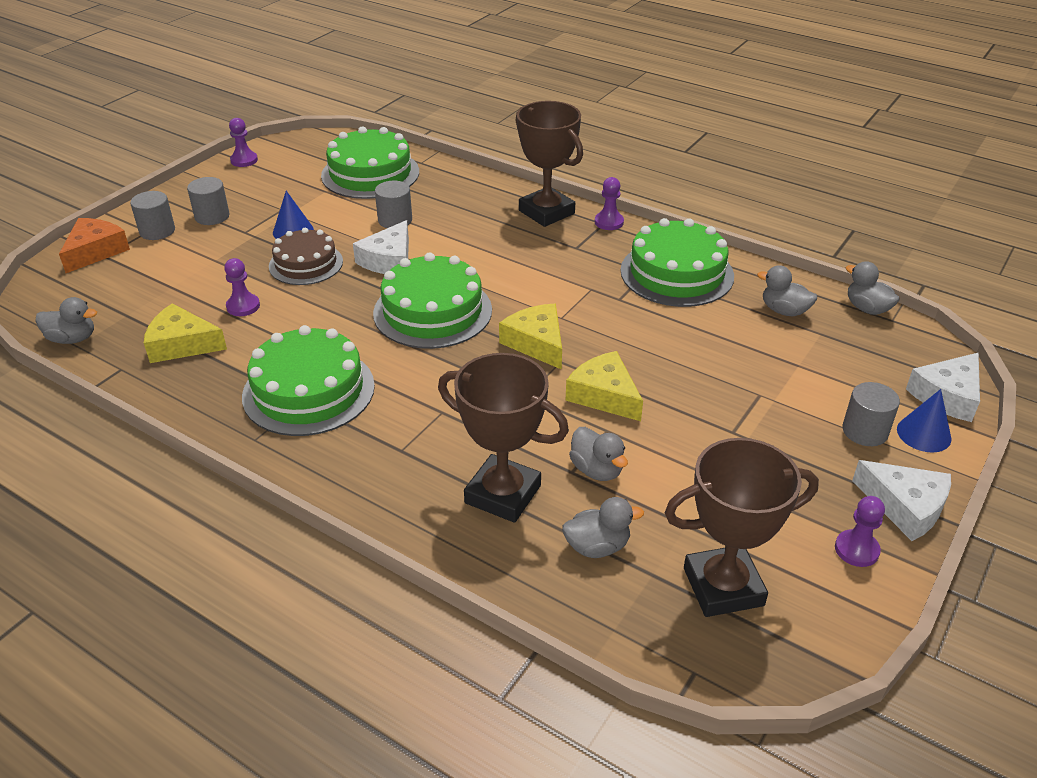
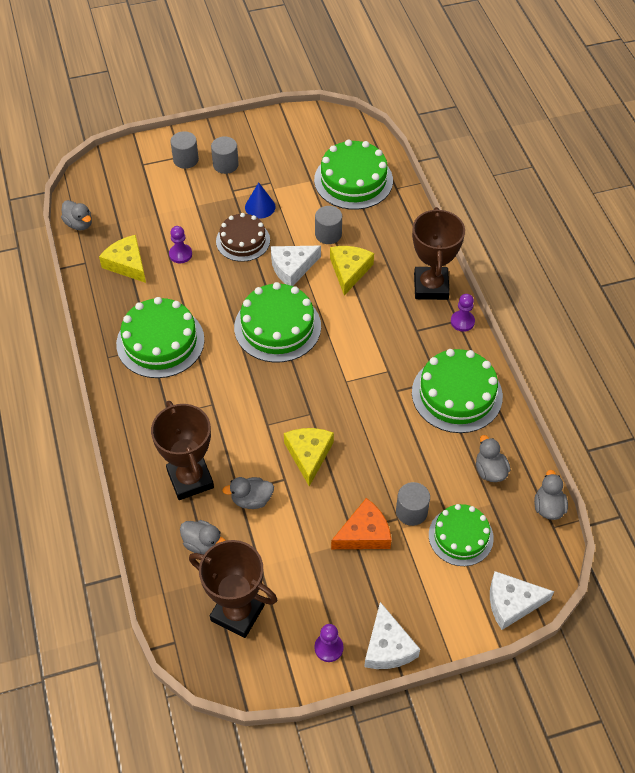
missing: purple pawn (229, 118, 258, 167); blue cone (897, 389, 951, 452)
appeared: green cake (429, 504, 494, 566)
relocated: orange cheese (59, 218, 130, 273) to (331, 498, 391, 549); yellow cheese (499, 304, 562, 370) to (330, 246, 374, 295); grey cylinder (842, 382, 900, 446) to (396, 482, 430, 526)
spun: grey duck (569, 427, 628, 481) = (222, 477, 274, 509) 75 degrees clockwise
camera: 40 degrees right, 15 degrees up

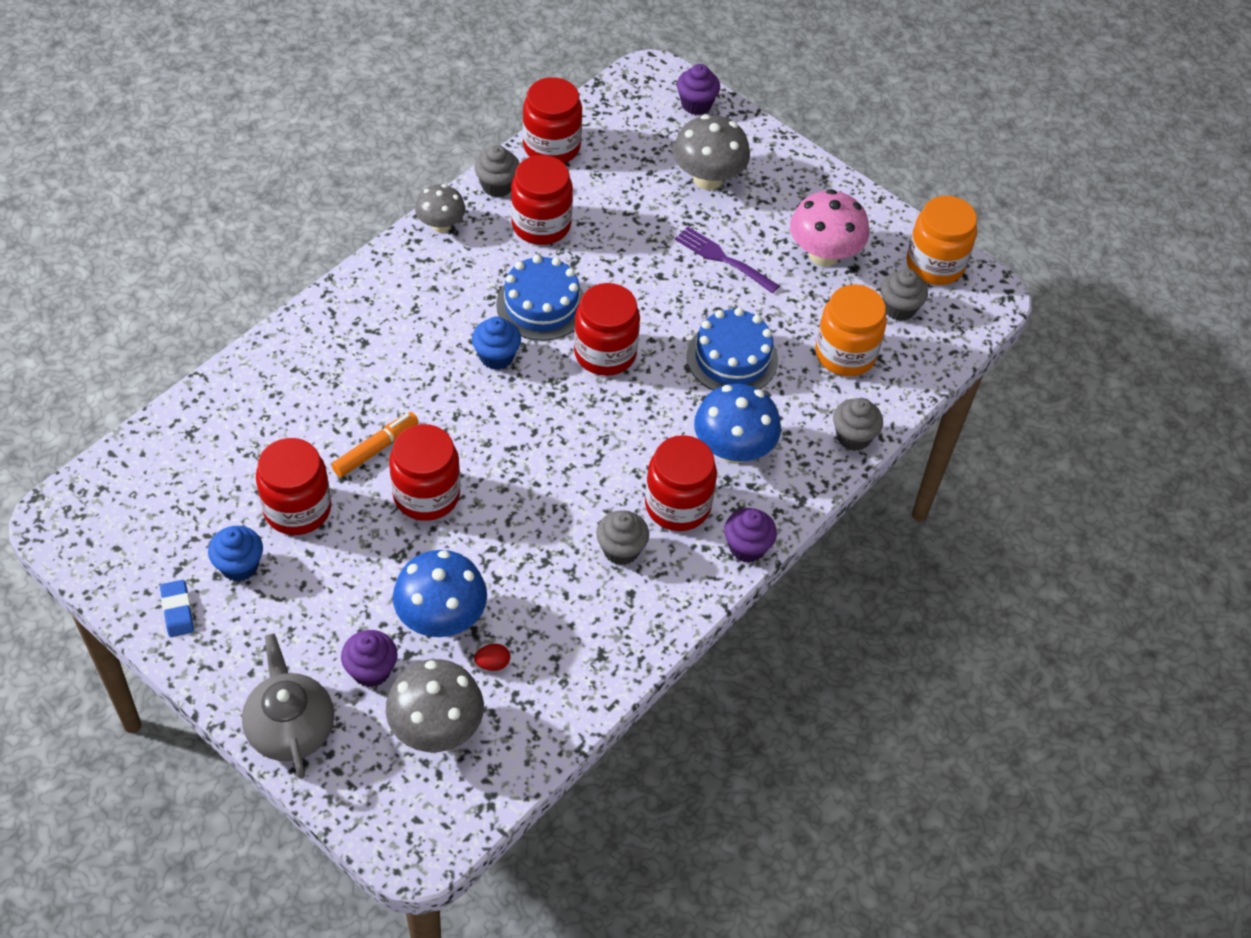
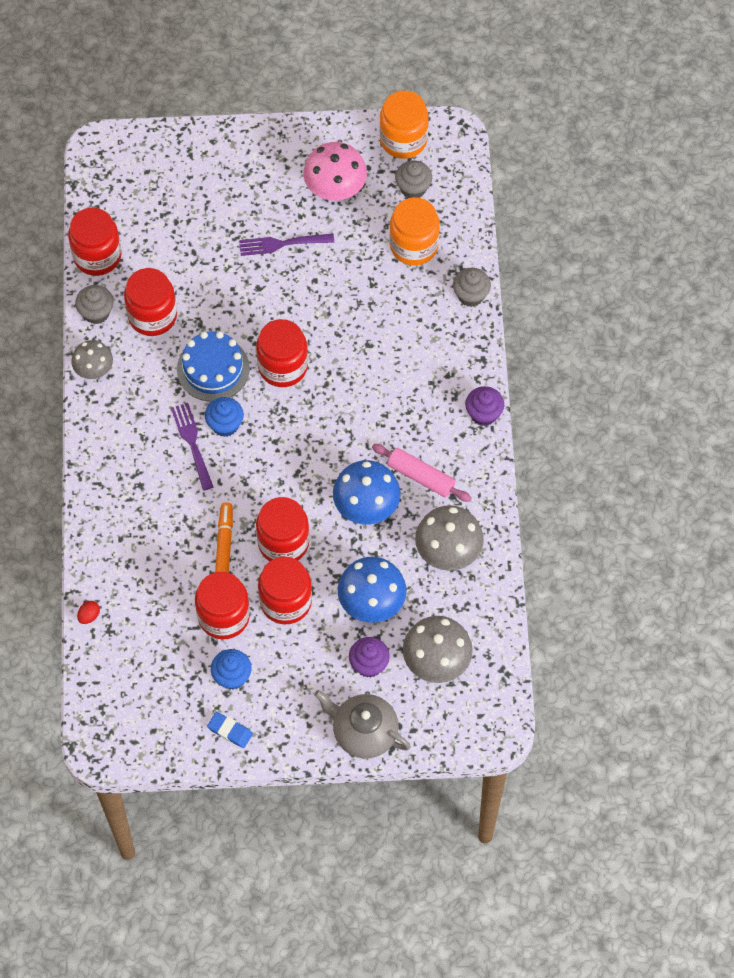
missing: purple cupcake (677, 64, 720, 115); blue cake (687, 308, 778, 390)
appeared: purple fork (171, 403, 213, 491)
relocated: grey mushroom (673, 114, 750, 190) to (415, 505, 484, 571); blue mushroom (694, 384, 781, 464) to (333, 460, 400, 525); red jar (645, 435, 717, 531) to (258, 557, 312, 624); red egg (474, 644, 510, 671) to (77, 601, 100, 624)
exchanged: grey cupcake (596, 510, 649, 565) to pink rolling pin (372, 444, 472, 502)
camera: 40 degrees left, 10 degrees up

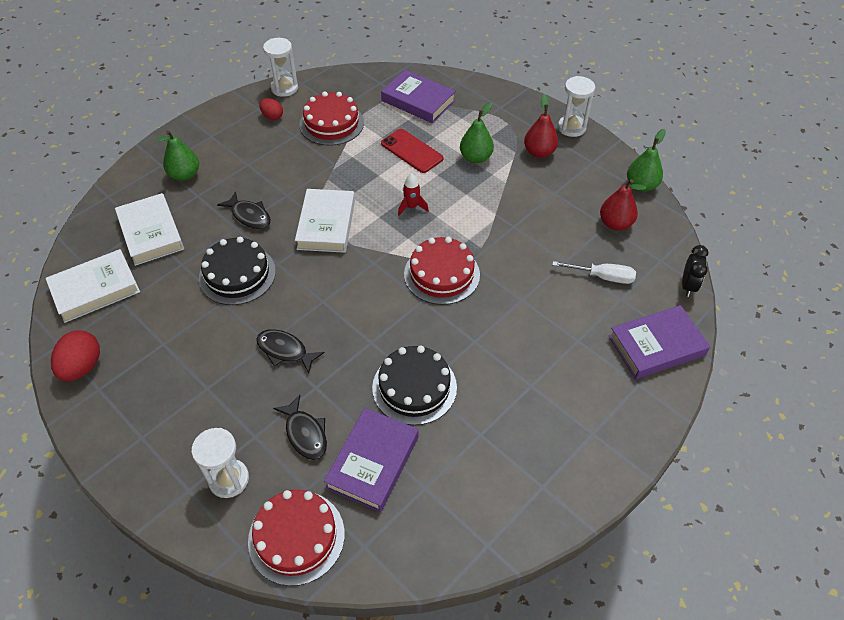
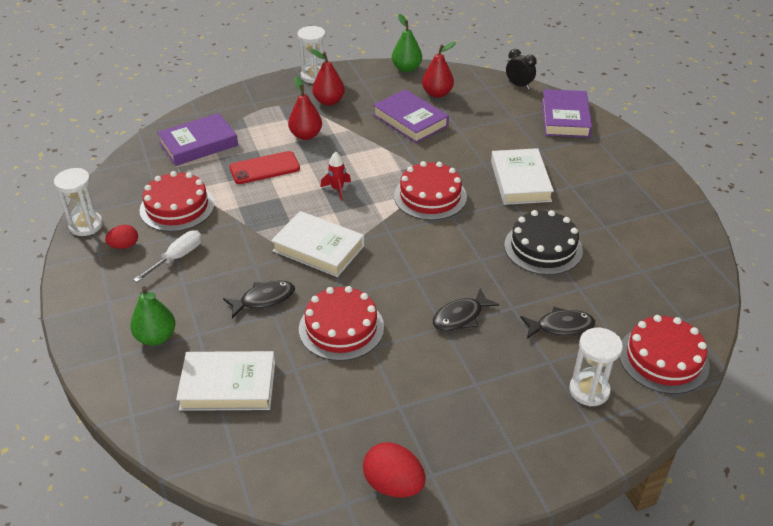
relocated: white book (45, 249, 140, 323) to (491, 148, 554, 205); white screwdriver (552, 261, 636, 284) to (133, 230, 202, 282); purple book (324, 408, 418, 512) to (373, 89, 449, 143)
colour: green pear (460, 102, 494, 163) to red pear (288, 76, 322, 140); black cake (199, 237, 276, 305) to red cake (299, 286, 384, 361)
camera: 65 degrees left, 10 degrees down

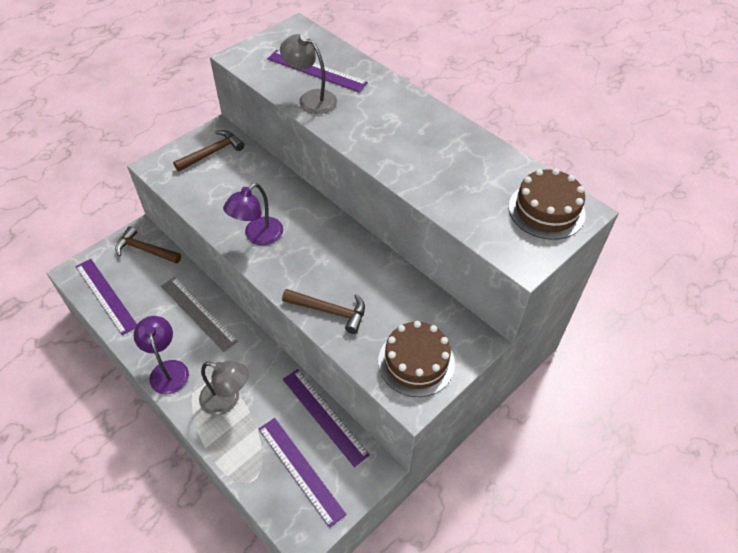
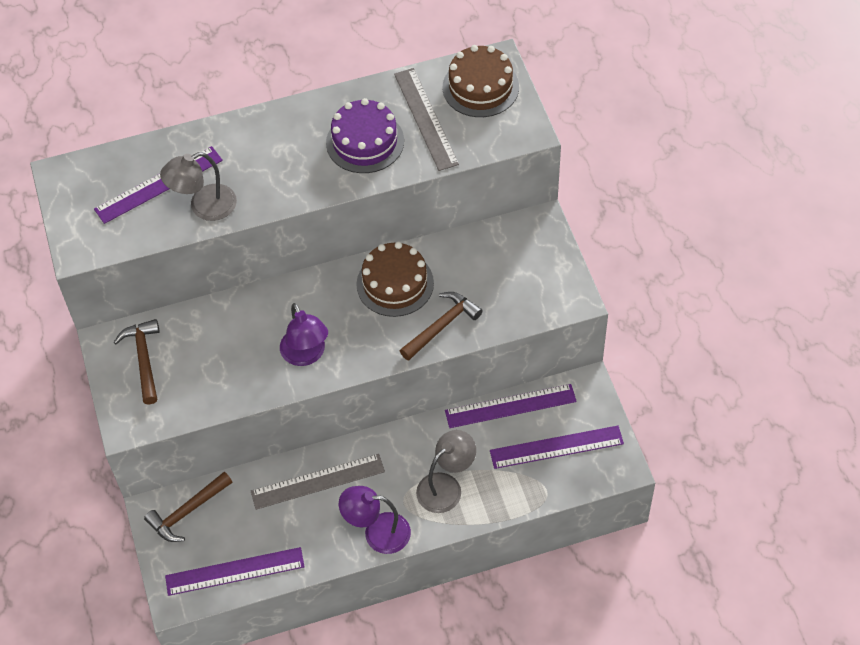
appeared: grey ruler (394, 68, 459, 171); purple cake (326, 98, 404, 173)
relocated: brown cake (378, 321, 455, 397) to (356, 242, 434, 317)
camera: 60 degrees left, 5 degrees up

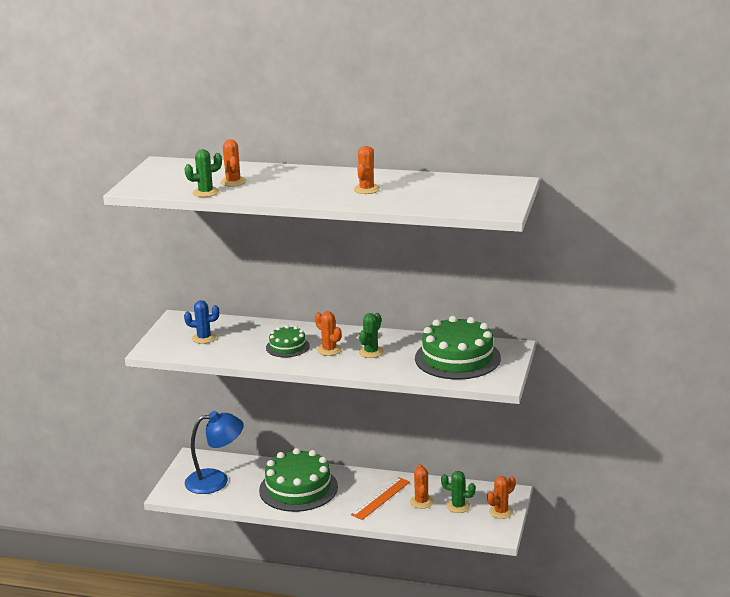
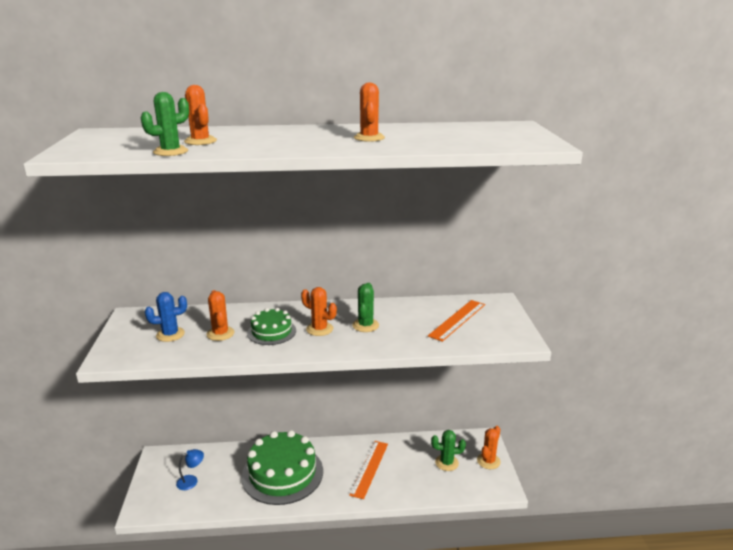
relocated: orange cactus (410, 464, 434, 509) to (206, 290, 235, 341)
exchanged: green cake (415, 316, 501, 380) to orange ruler (428, 300, 485, 342)
size: blue lamp (185, 411, 244, 494) = (176, 449, 204, 490) x0.45
camera: 20 degrees left, 0 degrees up

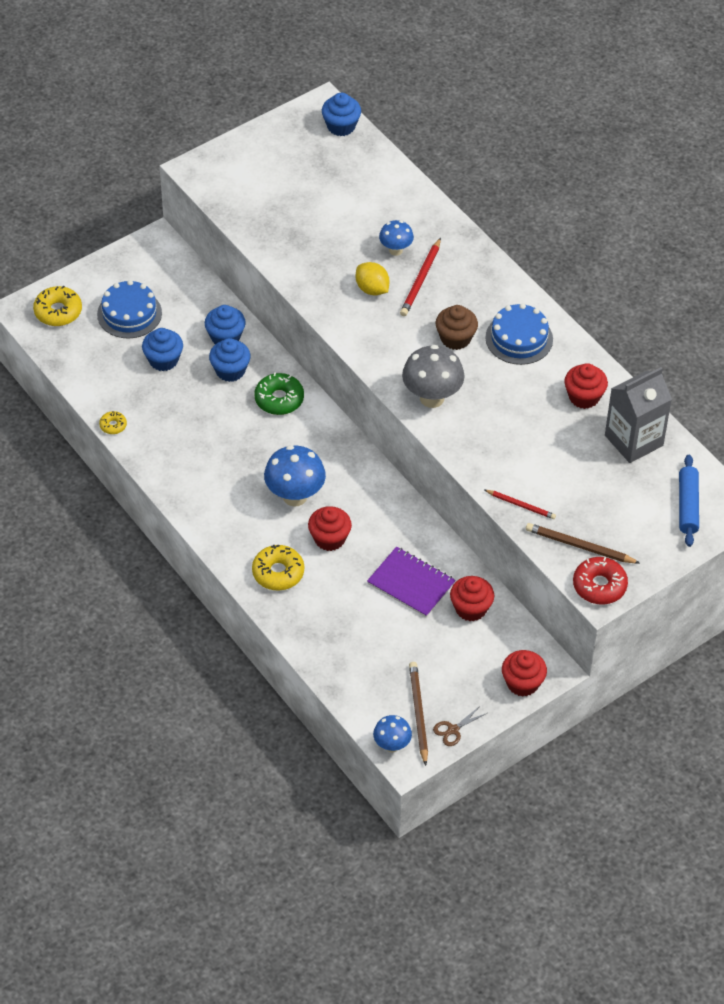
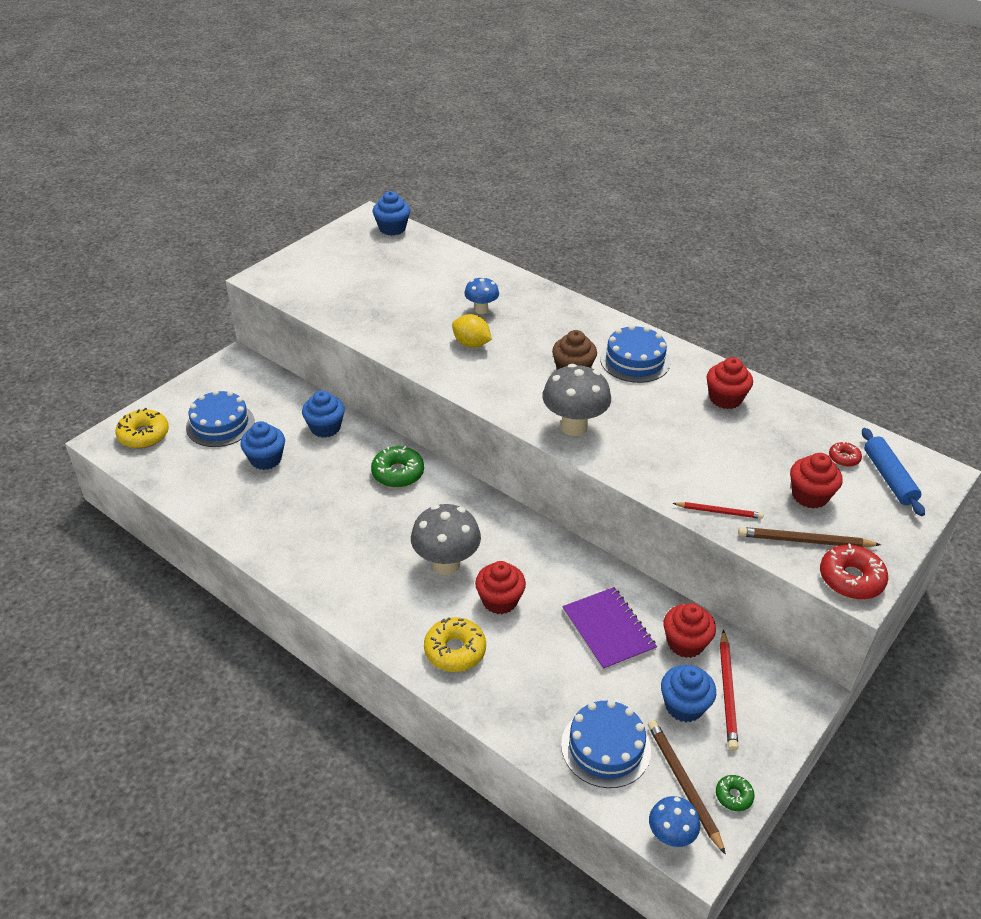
missing: grey carton (605, 367, 672, 463); yellow donut (99, 411, 127, 434)
appeared: red donut (829, 442, 862, 467); blue cake (561, 700, 651, 788)
relocated: red pencil (400, 238, 441, 316) to (720, 630, 739, 751); blue cupcake (209, 338, 251, 382) to (661, 665, 716, 722); red cupcake (502, 650, 547, 697) to (790, 453, 843, 509)
exchanged: brown scissors (433, 705, 487, 746) to green donut (716, 775, 755, 811)
colour: blue mushroom (264, 445, 326, 507) to grey mushroom (411, 504, 481, 575)
spun: purple notebook (367, 546, 456, 617) = (562, 587, 657, 671) 45 degrees clockwise
camera: 15 degrees left, 10 degrees down

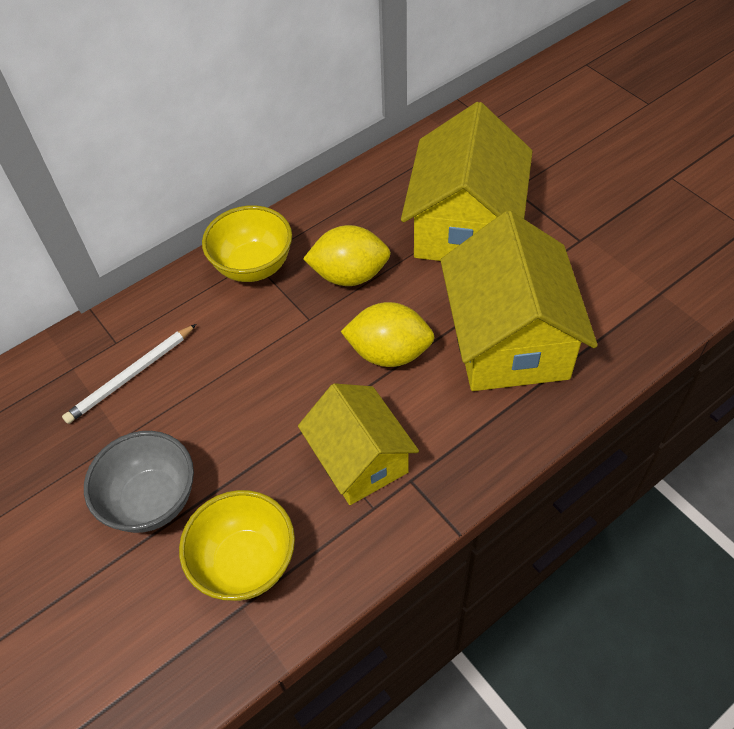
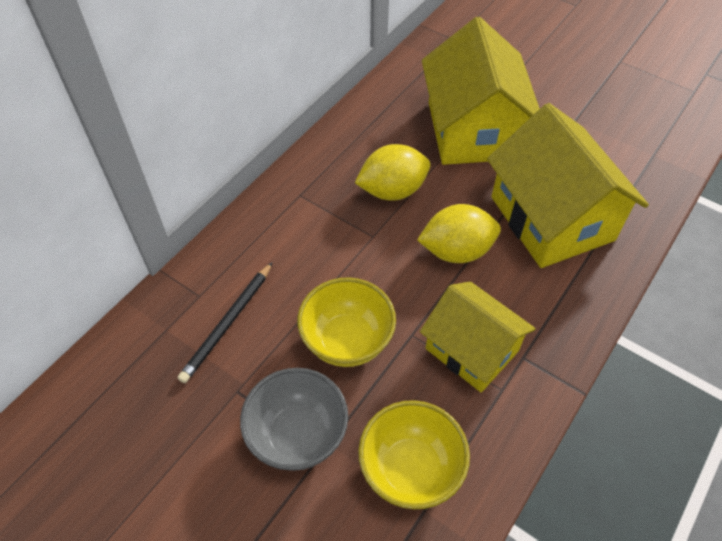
relocated: yellow bowl (202, 206, 292, 282) to (297, 277, 396, 367)
colour: white pencil (62, 324, 196, 424) to black pencil (177, 262, 273, 383)
camera: 20 degrees left, 0 degrees up

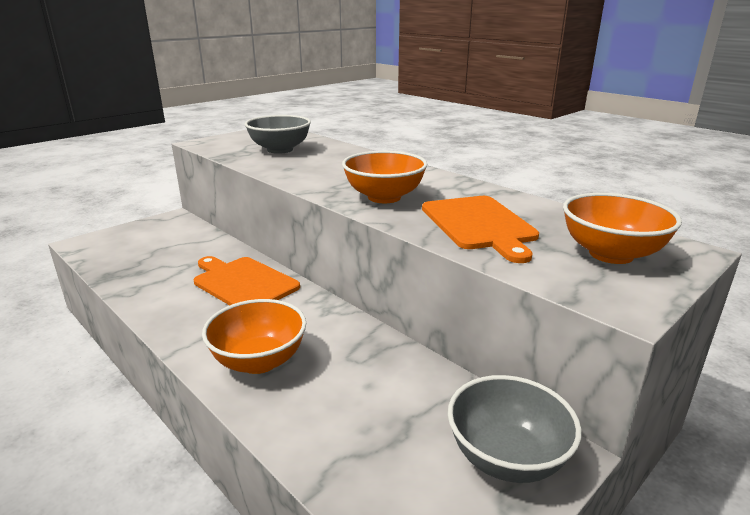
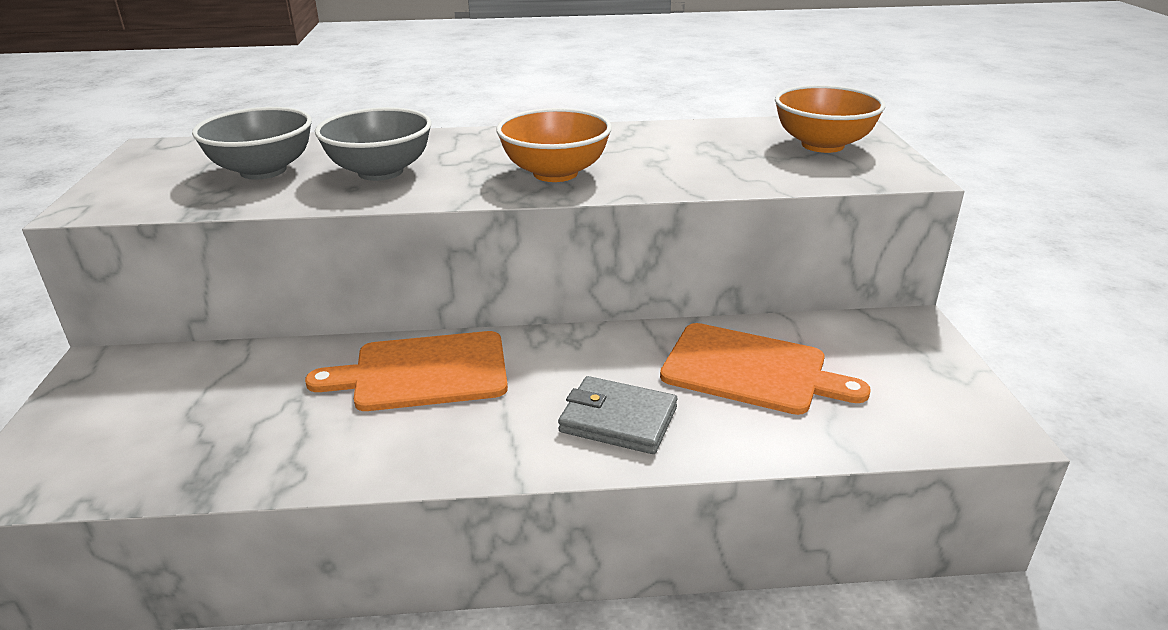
relocated: orange cutting board (422, 196, 539, 263) to (660, 323, 871, 415); grey bowl (448, 375, 582, 483) to (315, 107, 432, 181)
exchanged: orange bowl (202, 299, 306, 374) to grey wallet (558, 376, 678, 454)
camera: 50 degrees left, 5 degrees up

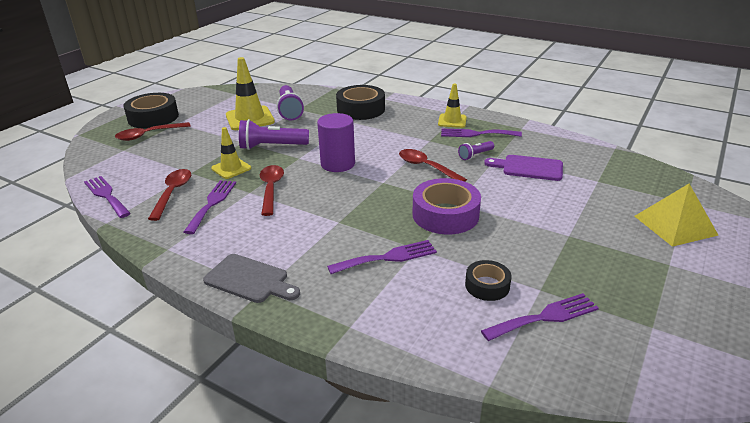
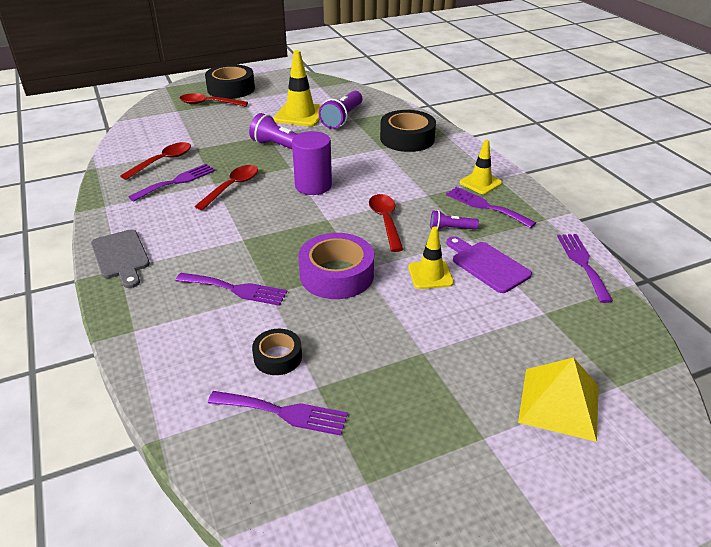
relocated: yellow traffic cone (211, 127, 251, 179) to (408, 226, 454, 289); purple fork (84, 176, 131, 218) to (557, 234, 613, 303)
camera: 35 degrees right, 5 degrees up

